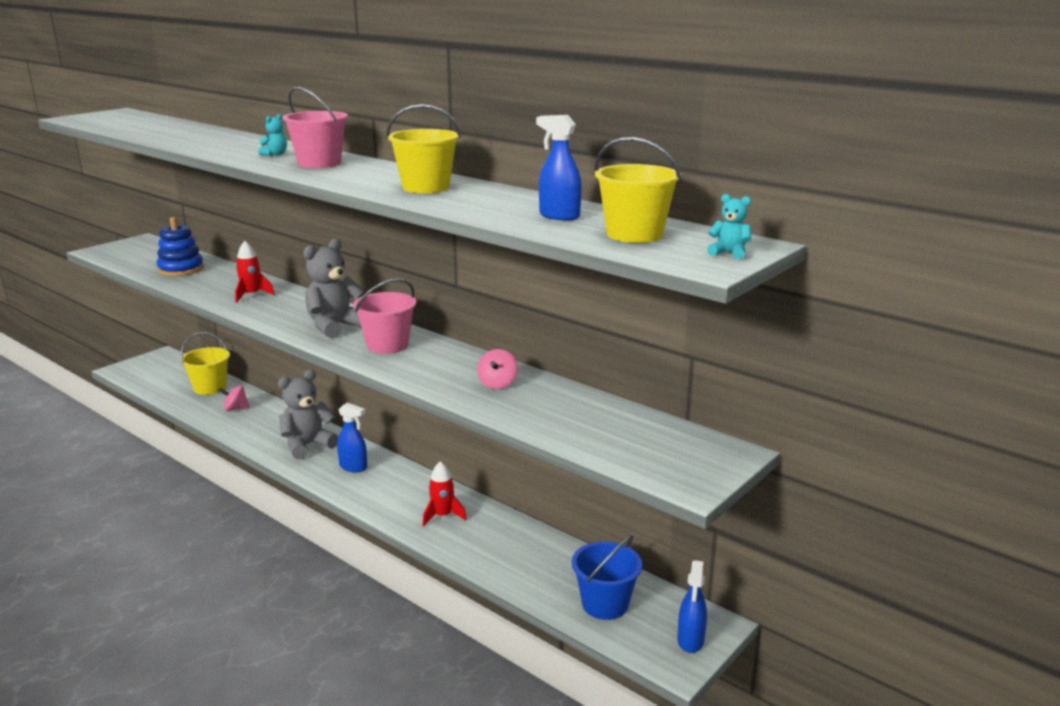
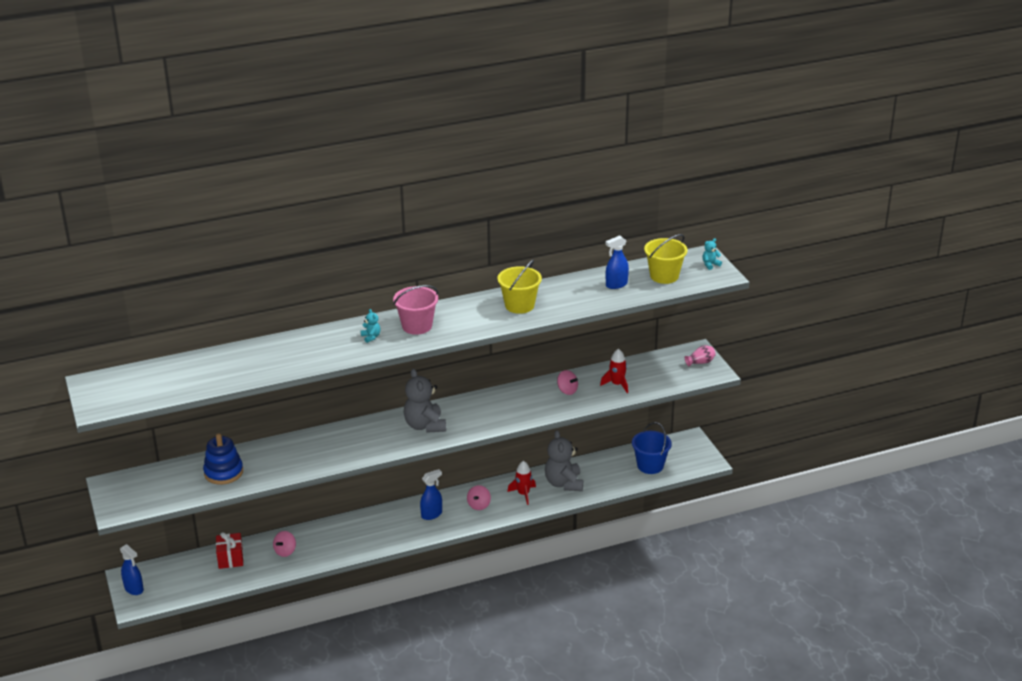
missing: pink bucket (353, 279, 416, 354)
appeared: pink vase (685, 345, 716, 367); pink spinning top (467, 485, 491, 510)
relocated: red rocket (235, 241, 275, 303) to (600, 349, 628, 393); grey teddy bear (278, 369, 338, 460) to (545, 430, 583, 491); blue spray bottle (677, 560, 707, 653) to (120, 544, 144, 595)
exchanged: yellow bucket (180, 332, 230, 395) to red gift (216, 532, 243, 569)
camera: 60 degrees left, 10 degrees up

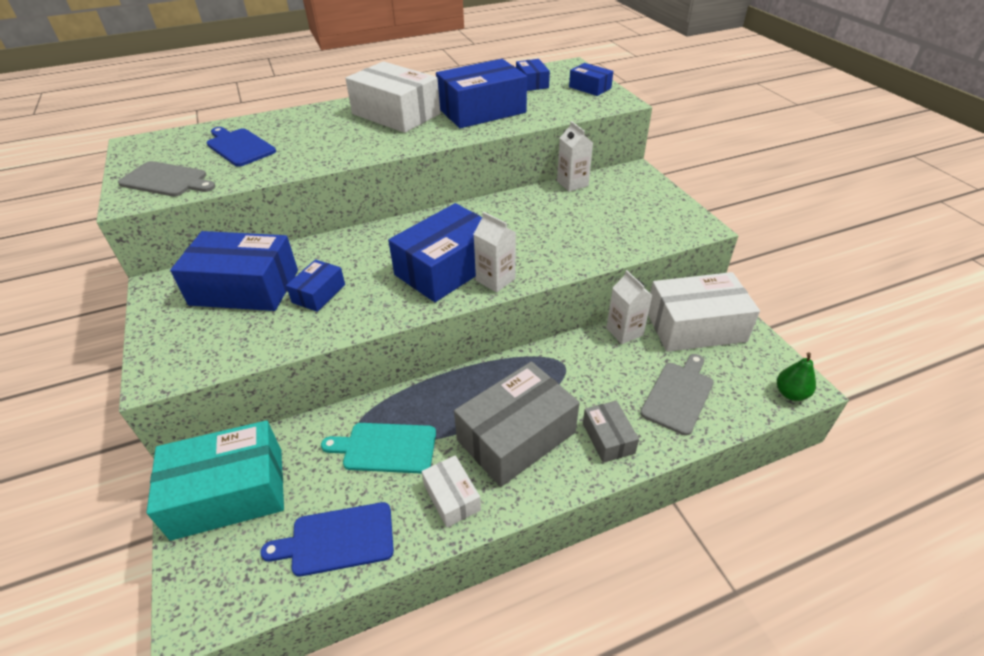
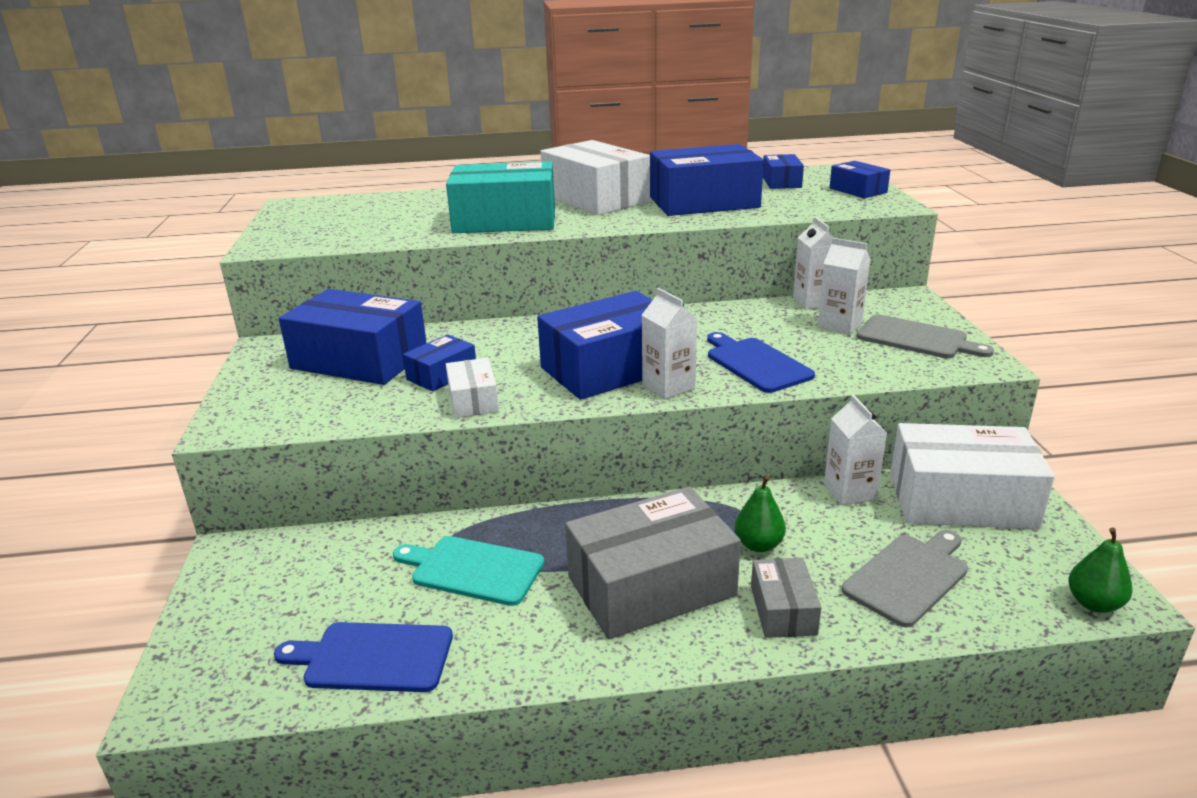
appeared: white carton (818, 238, 870, 335); green pear (735, 476, 786, 552)
relocated: blue cutting board (207, 127, 276, 167) to (707, 332, 815, 393); grey cutting board (118, 161, 215, 197) to (856, 314, 994, 358); turquoise box (146, 420, 284, 541) to (446, 161, 555, 233); white box (421, 455, 481, 528) to (446, 358, 499, 418)
camera: 15 degrees right, 15 degrees down

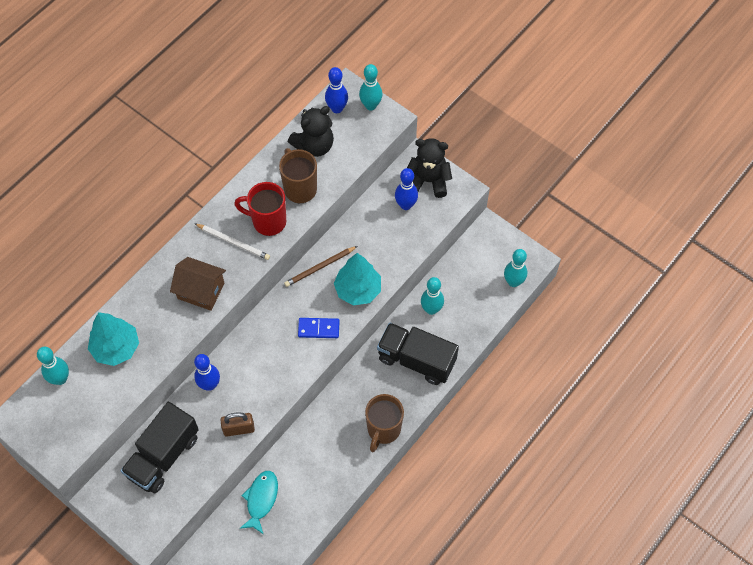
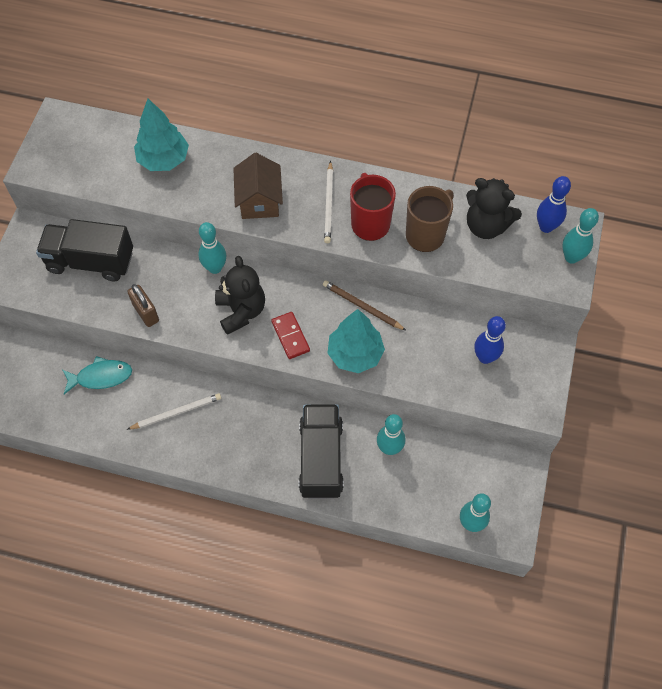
missing: blue bowling pin (194, 354, 220, 391); brown mug (365, 394, 404, 452)
appeared: white pencil (127, 393, 221, 430)
relocated: black teddy bear (407, 138, 452, 198) to (215, 256, 265, 335); turquoise bowling pin (37, 347, 69, 385) to (198, 222, 226, 274)
colour: blue domino (298, 318, 340, 338) to red domino (271, 312, 310, 359)
camera: 65 degrees right, 0 degrees up

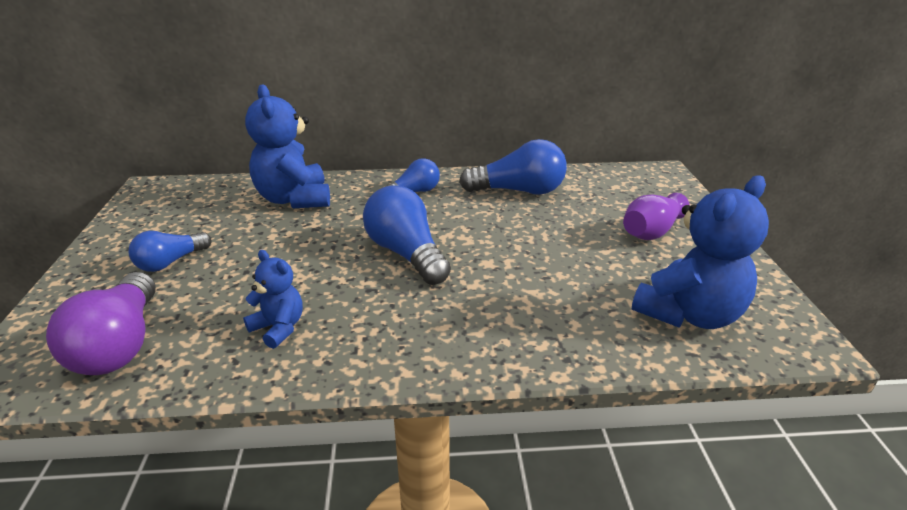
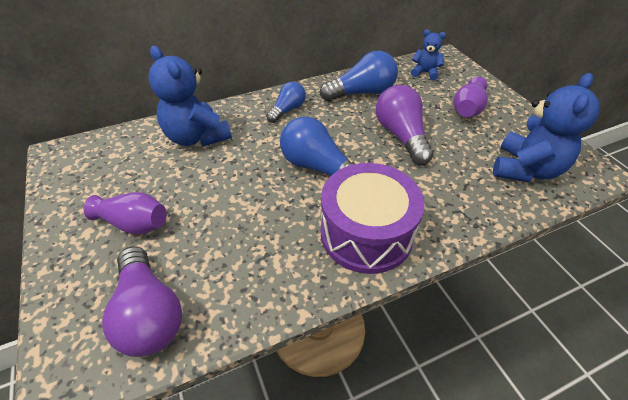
appeared: purple light bulb (376, 85, 434, 165); purple drum (321, 163, 424, 274)
relocated: blue teddy bear (243, 250, 303, 349) to (411, 29, 446, 80)
exchanged: blue light bulb (129, 231, 212, 272) to purple vase (84, 192, 167, 235)
camera: 20 degrees left, 15 degrees up

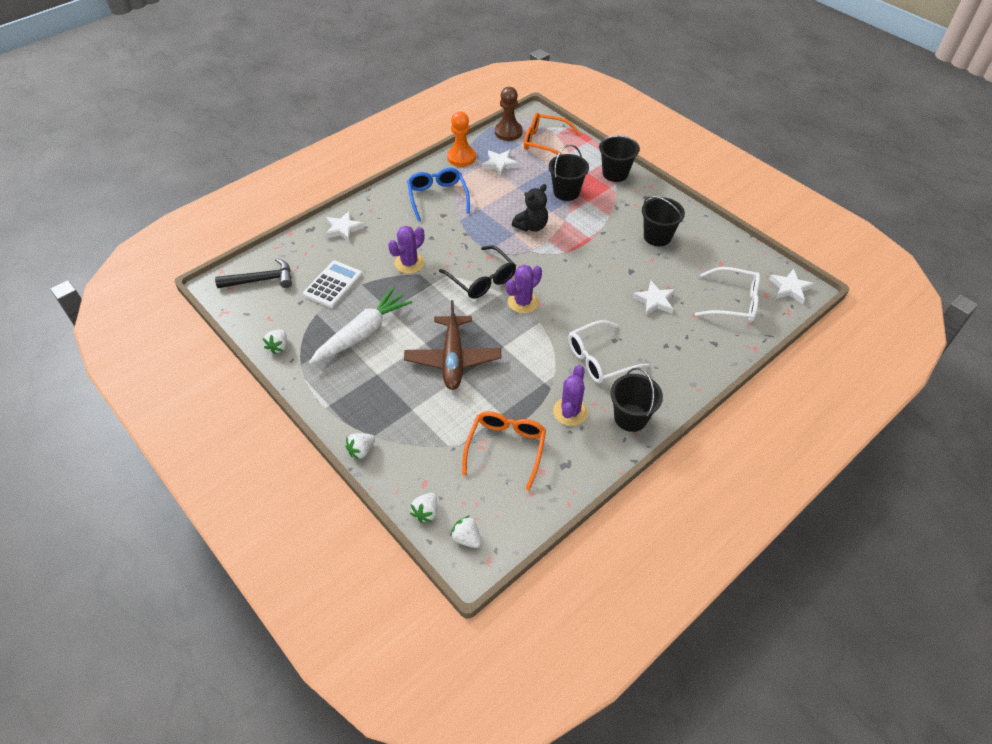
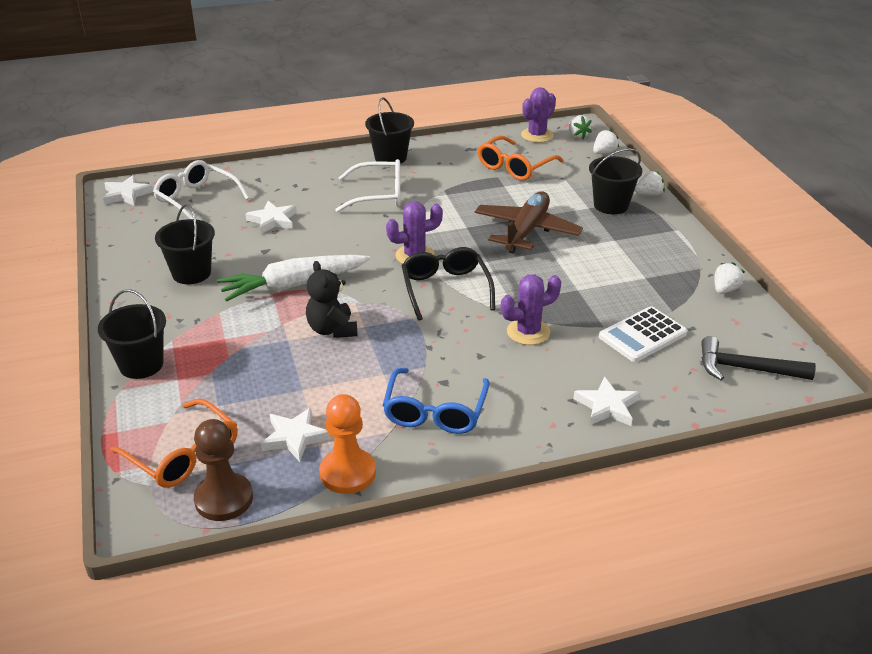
relocated: black bucket (549, 145, 589, 201) to (589, 148, 642, 214); white carrot (309, 288, 413, 364) to (217, 255, 370, 302); purple cactus (553, 365, 588, 426) to (521, 87, 556, 143)
spun: black teddy bear (512, 184, 548, 232) = (306, 261, 357, 338) 90 degrees counterclockwise
camera: 155 degrees left, 15 degrees down

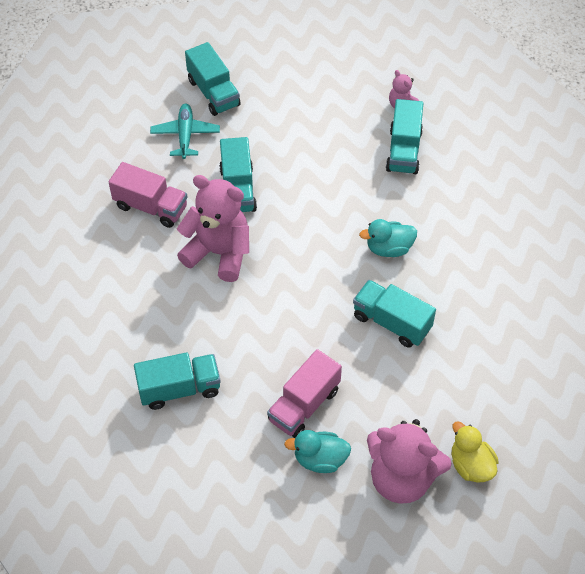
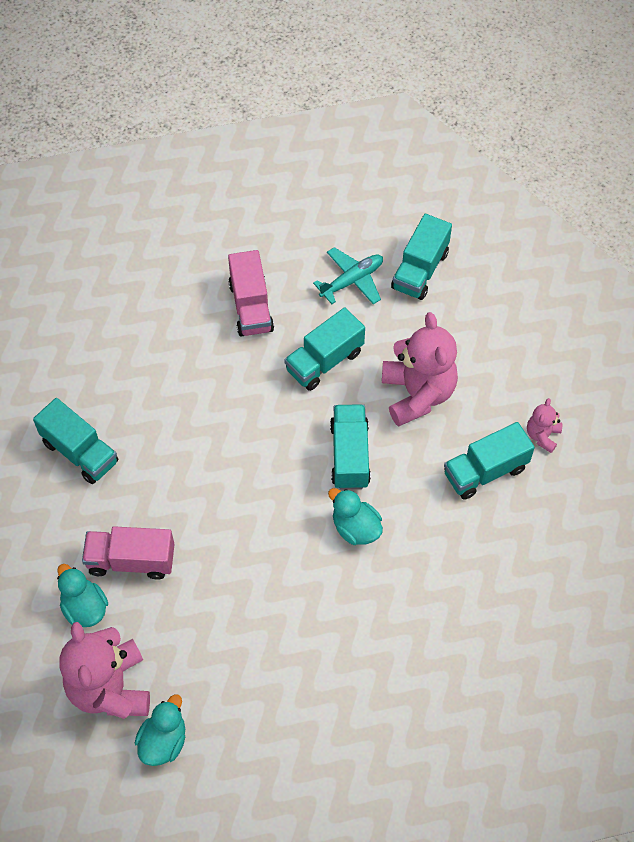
relocated: pink teddy bear (177, 175, 249, 282) to (382, 312, 458, 427); turquoise truck (353, 280, 436, 348) to (330, 404, 371, 489)
colour: yellow duck (452, 421, 499, 483) to turquoise duck (135, 694, 185, 766)
camera: 55 degrees right, 5 degrees up

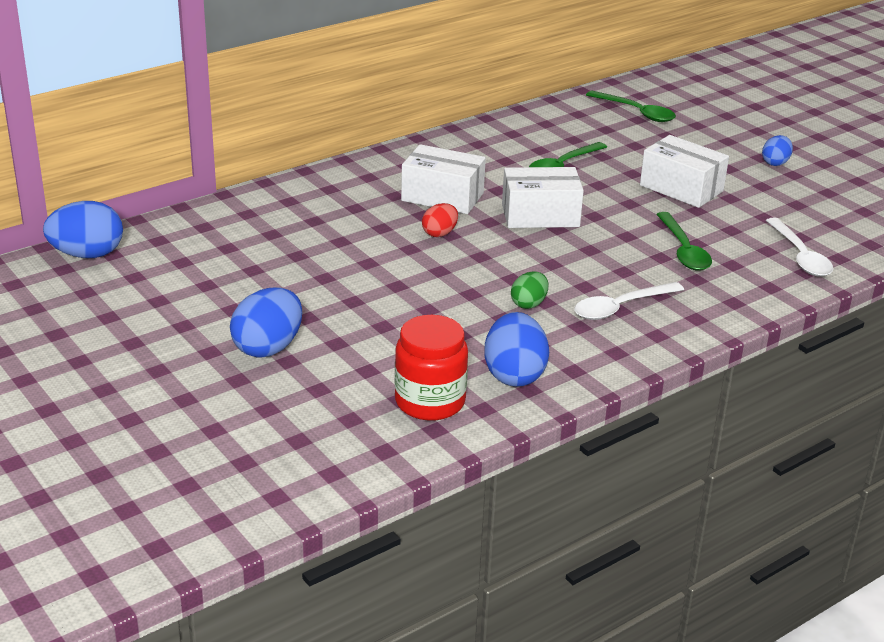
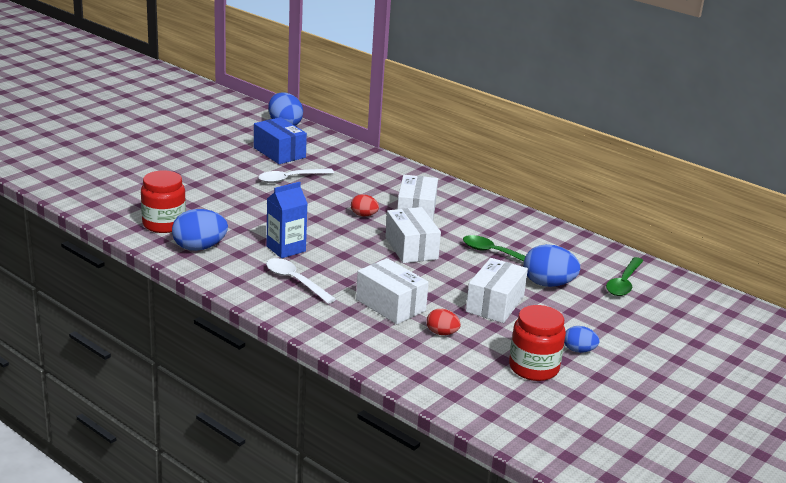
appeared: blue box (254, 117, 307, 164); red jar (509, 305, 566, 381); red egg (427, 309, 461, 335)
relocated: white spoon (766, 217, 833, 277) to (258, 168, 334, 183); blue egg (230, 287, 302, 358) to (524, 244, 580, 287)
exchanged: green spoon (656, 212, 712, 271) to white box (356, 258, 429, 324); green egg (511, 272, 548, 309) to blue carton (267, 182, 308, 258)
camera: 75 degrees right, 5 degrees down

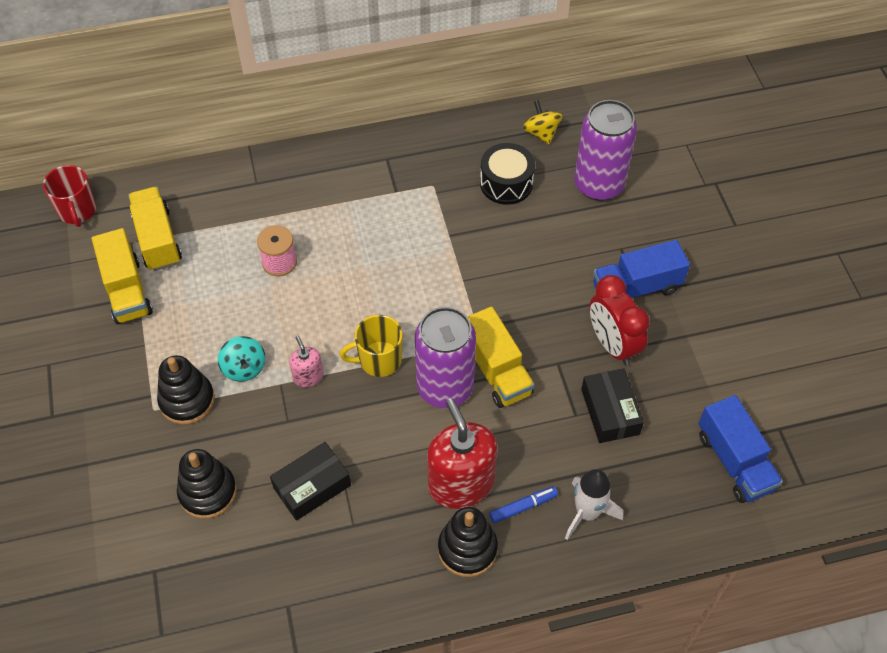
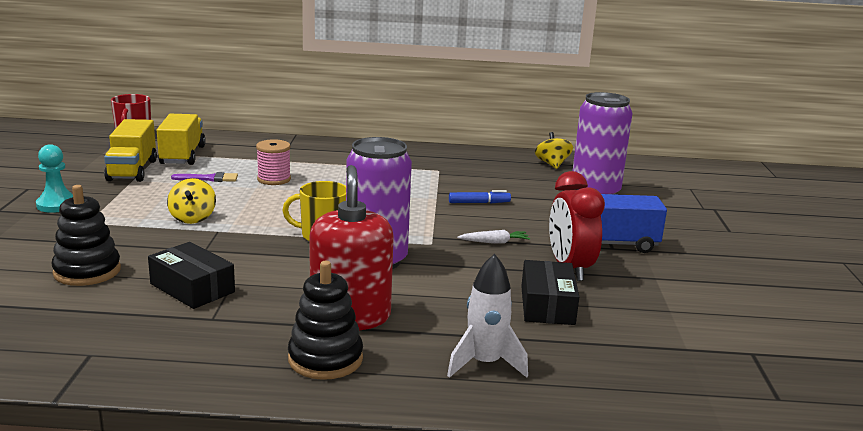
missing: black drum (480, 143, 535, 205); yellow truck (467, 306, 535, 408); pink soap dispenser (289, 336, 323, 387); black stacking toy (157, 355, 215, 425); blue truck (699, 395, 783, 503)
appeared: turquoise pawn (36, 144, 73, 213); purple brush (171, 172, 238, 182); white carrot (457, 230, 530, 244)
relocated: blue marker (489, 486, 558, 523) to (449, 190, 511, 203)
colour: turquoise spinning top (218, 336, 265, 382) to yellow spinning top (167, 178, 216, 224)
spun: black box (270, 442, 351, 521) = (148, 242, 235, 309) 60 degrees clockwise
camera: 15 degrees right, 35 degrees down

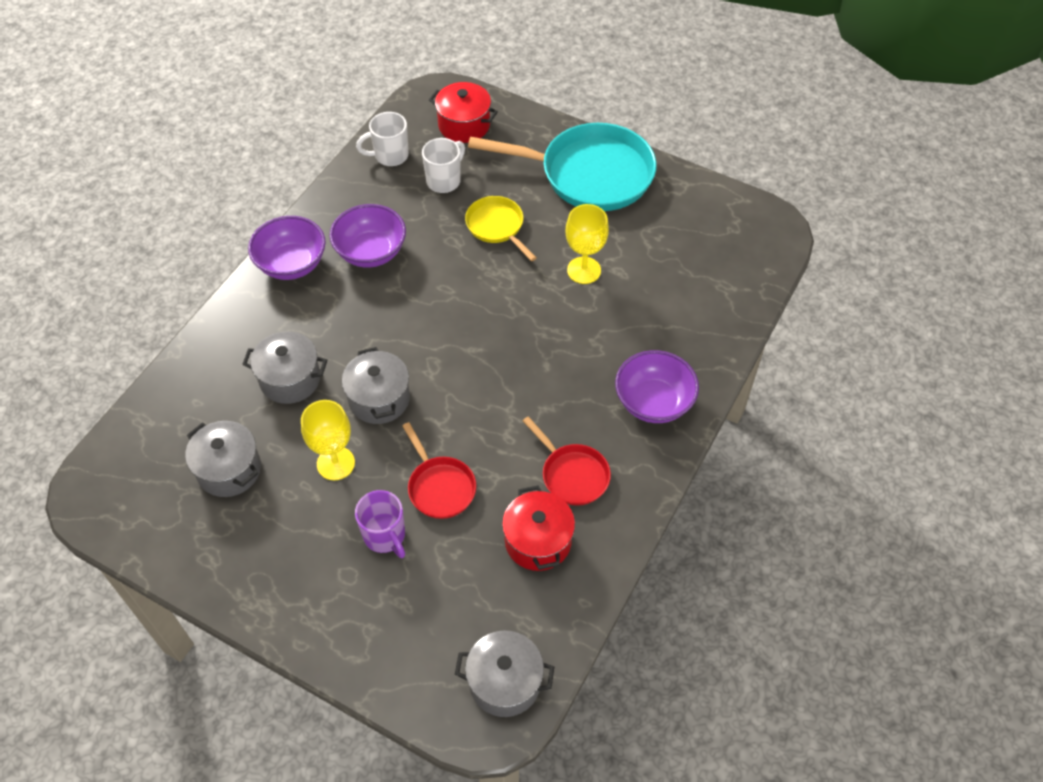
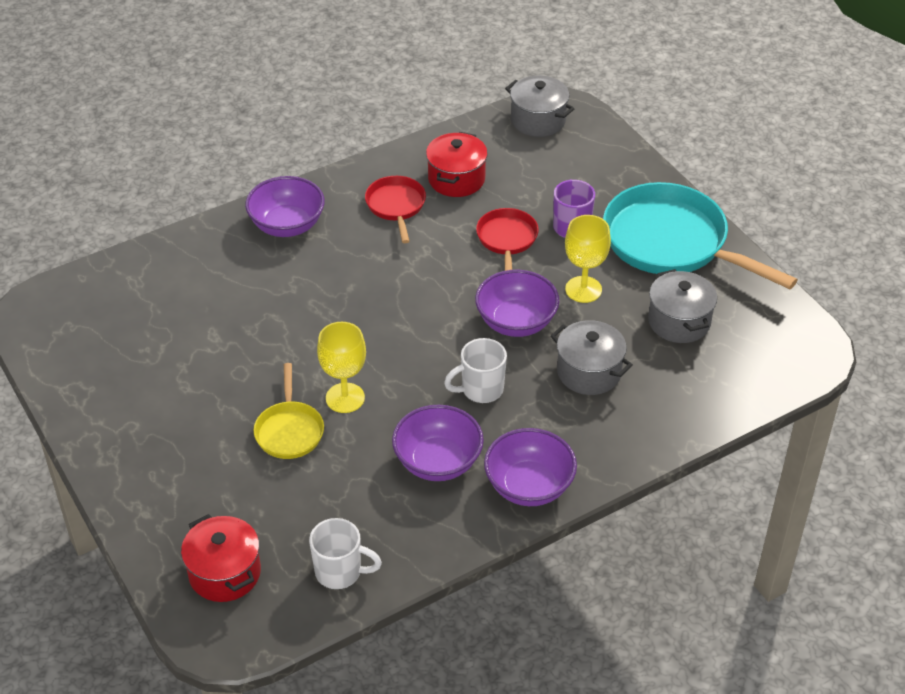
relocated: turquoise pan (468, 123, 656, 211) to (603, 182, 798, 289); white mug (422, 138, 465, 193) to (444, 338, 507, 403); yellow goblet (566, 204, 609, 284) to (317, 322, 366, 413)
exchanged: grey pot (342, 347, 410, 424) to purple bowl (475, 270, 559, 337)
camera: 150 degrees left, 10 degrees down

